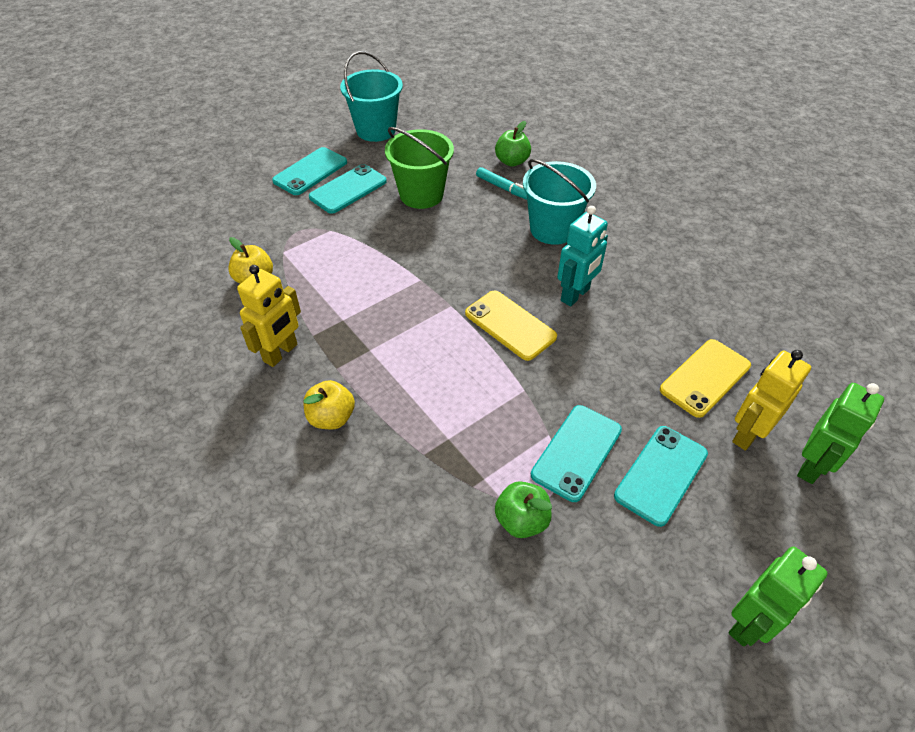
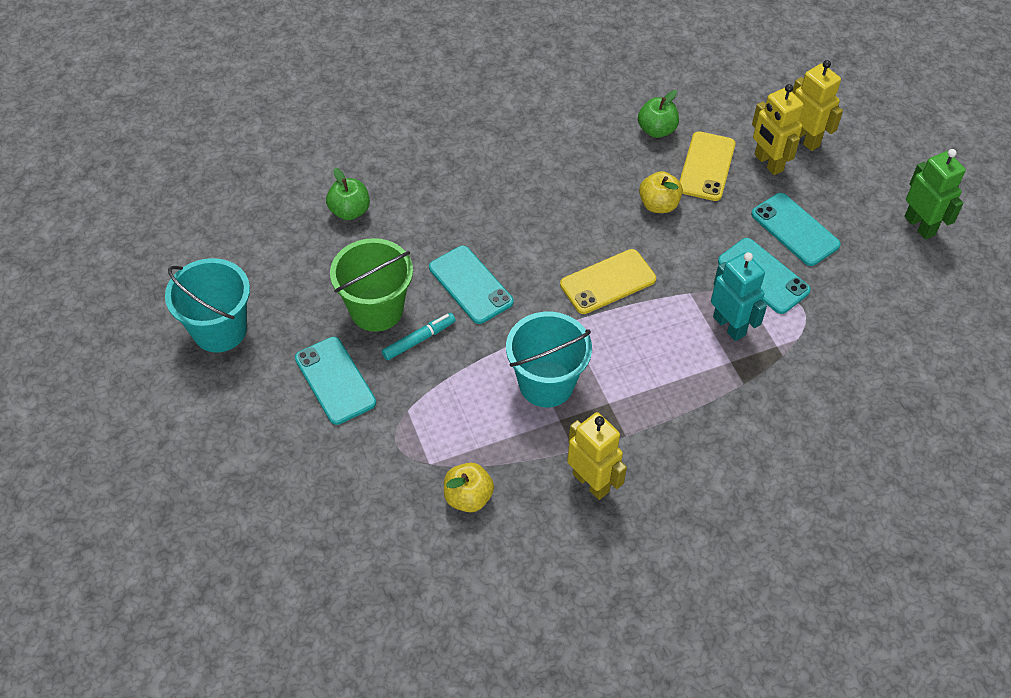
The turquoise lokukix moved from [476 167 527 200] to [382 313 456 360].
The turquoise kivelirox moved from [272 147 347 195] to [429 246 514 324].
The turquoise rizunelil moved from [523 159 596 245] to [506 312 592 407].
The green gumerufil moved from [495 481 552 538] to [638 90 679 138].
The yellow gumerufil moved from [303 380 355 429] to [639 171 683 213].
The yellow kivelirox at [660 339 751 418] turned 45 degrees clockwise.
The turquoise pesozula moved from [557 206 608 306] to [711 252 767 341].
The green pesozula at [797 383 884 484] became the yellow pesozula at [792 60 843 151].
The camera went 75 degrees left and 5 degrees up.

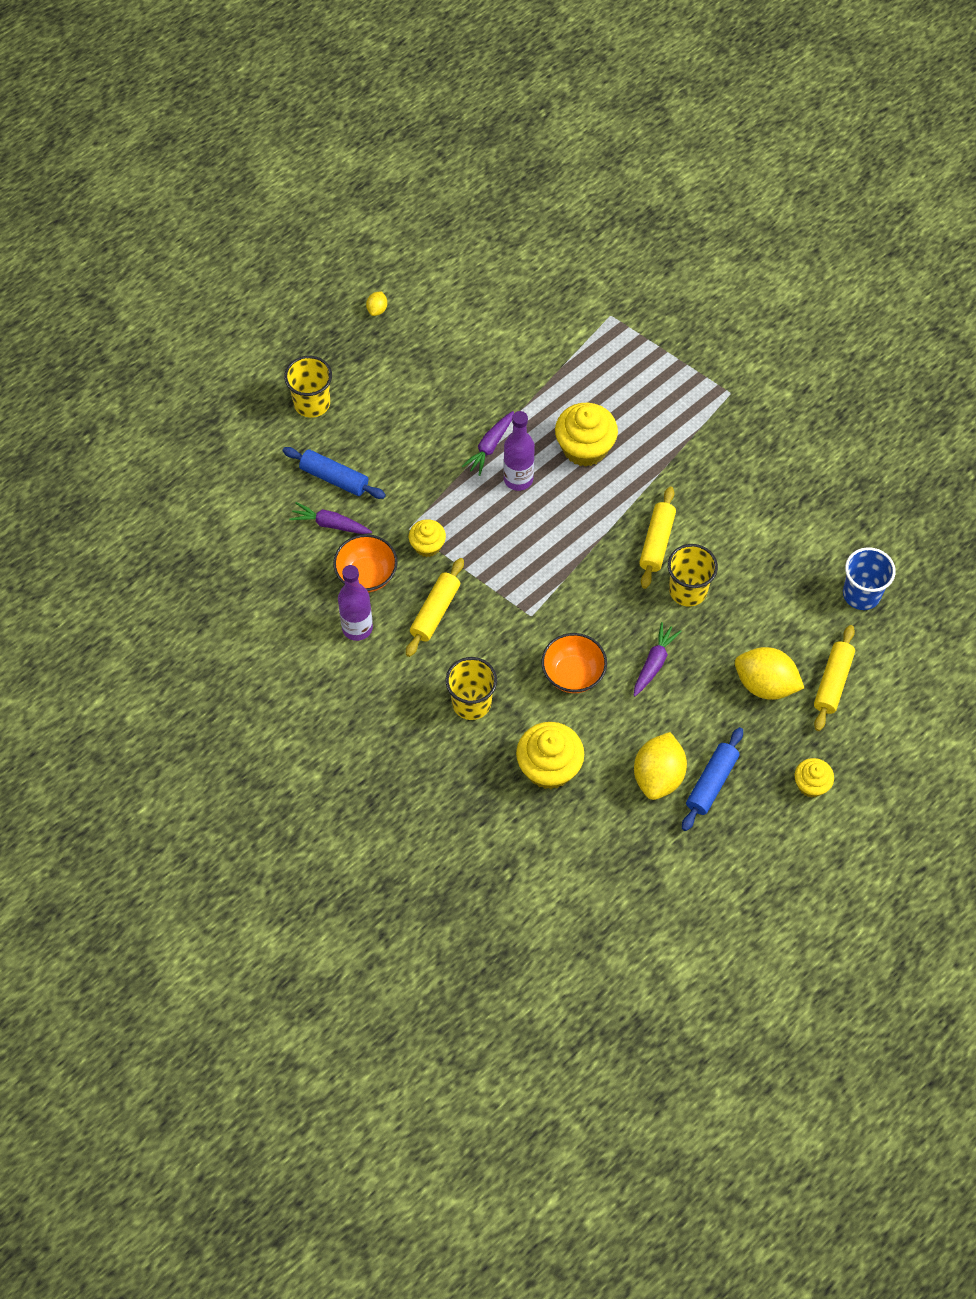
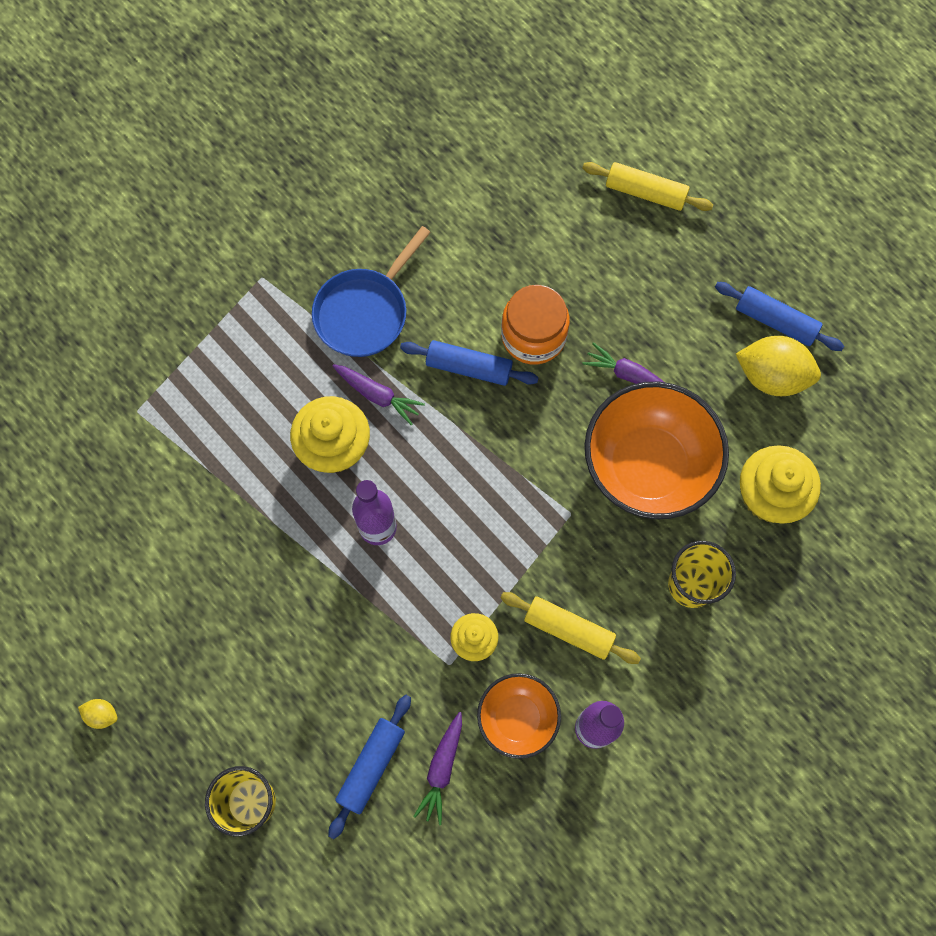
The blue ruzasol at [312 226 431 357] appeared.
The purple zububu moved from [462 411 514 476] to [333 364 425 425].
The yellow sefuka at [639 486 676 589] became the blue sefuka at [400 340 539 386].
The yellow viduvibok at [668 544 718 607] was replaced by the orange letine at [501 285 570 364].
The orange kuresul at [541 633 607 693] changed to 1.79 times the size.
The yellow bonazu at [735 647 804 700] disappeared.
The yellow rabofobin at [795 758 834 798] disappeared.
The blue viduvibok at [843 547 896 610] disappeared.
The camera went 90 degrees left and 10 degrees up.

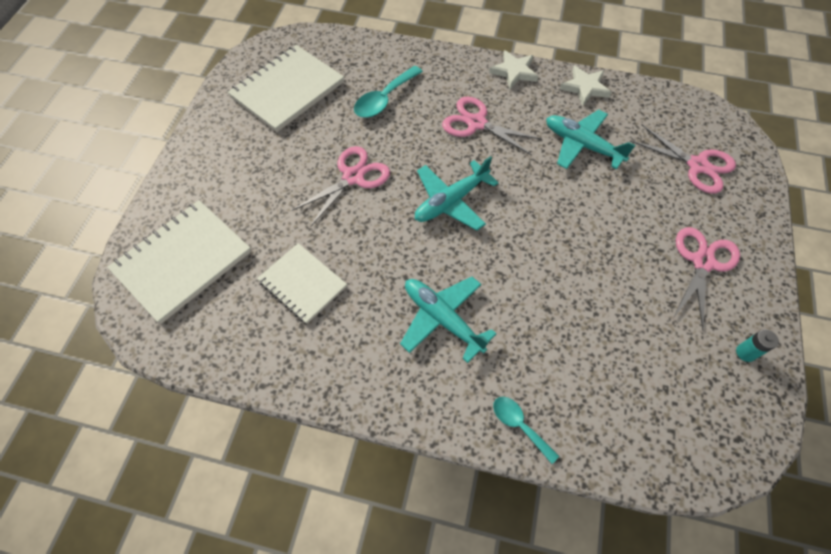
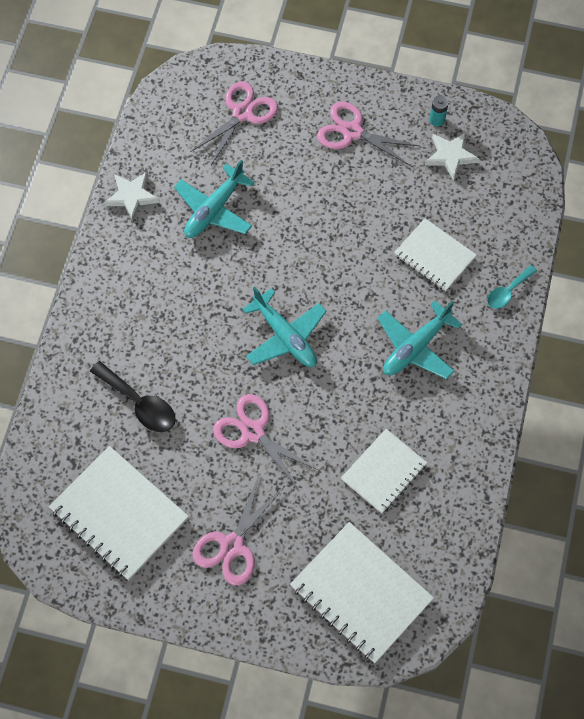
The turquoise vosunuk at [354 66 423 118] became the black vosunuk at [90 361 176 432].
The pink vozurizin moved from [442 97 542 156] to [192 475 284 585].
The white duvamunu at [394 218 477 291] appeared.
The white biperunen moved from [489 50 538 89] to [425 132 479 180].
The camera went 90 degrees left and 5 degrees up.

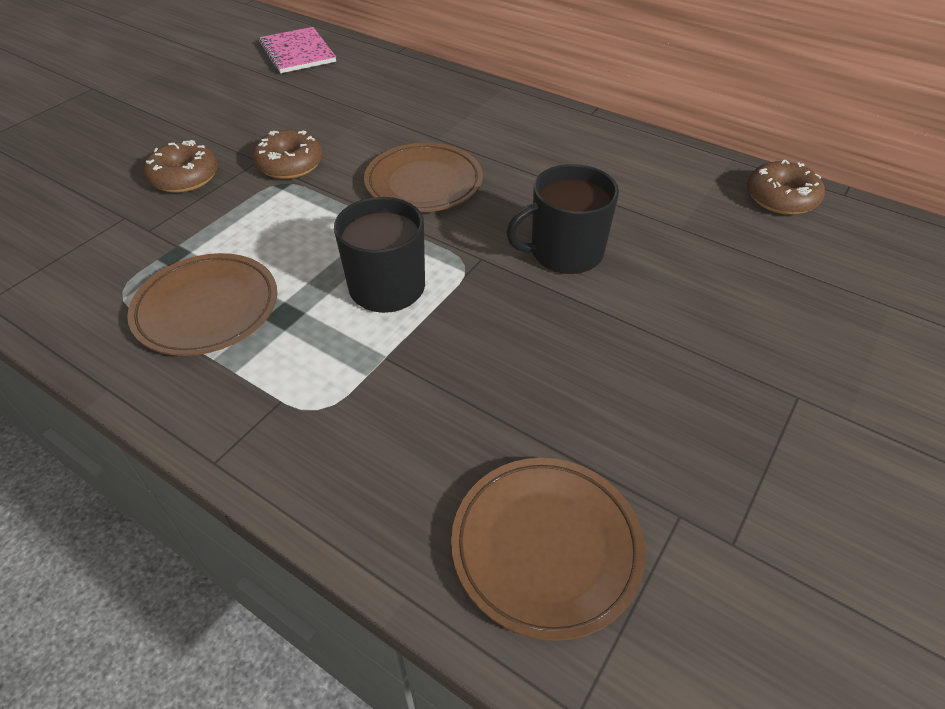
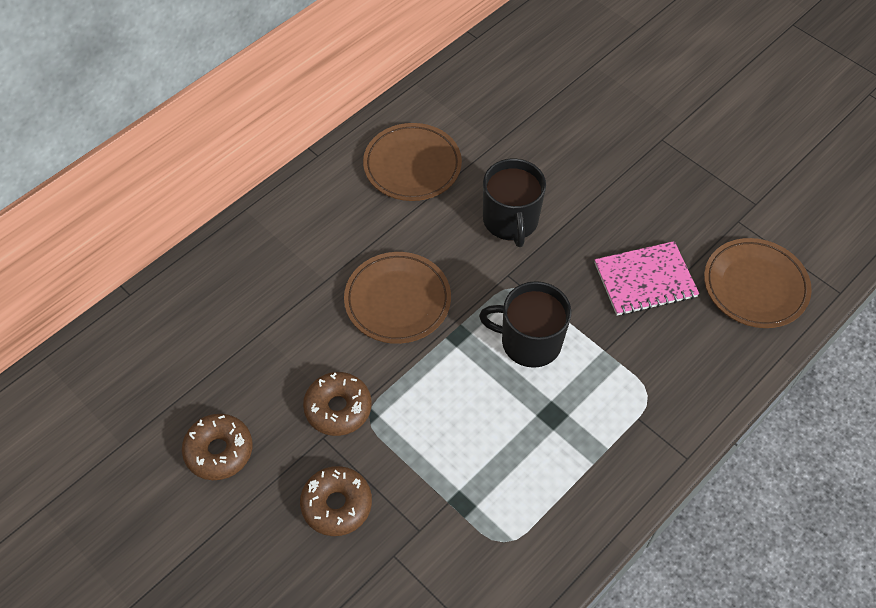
The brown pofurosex moved from [747 160 825 215] to [182 414 253 480].
The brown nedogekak moved from [127 253 277 356] to [363 123 462 201].
The pink duvamunu moved from [259 27 336 73] to [595 241 699 316].
The camera went 80 degrees left and 10 degrees up.

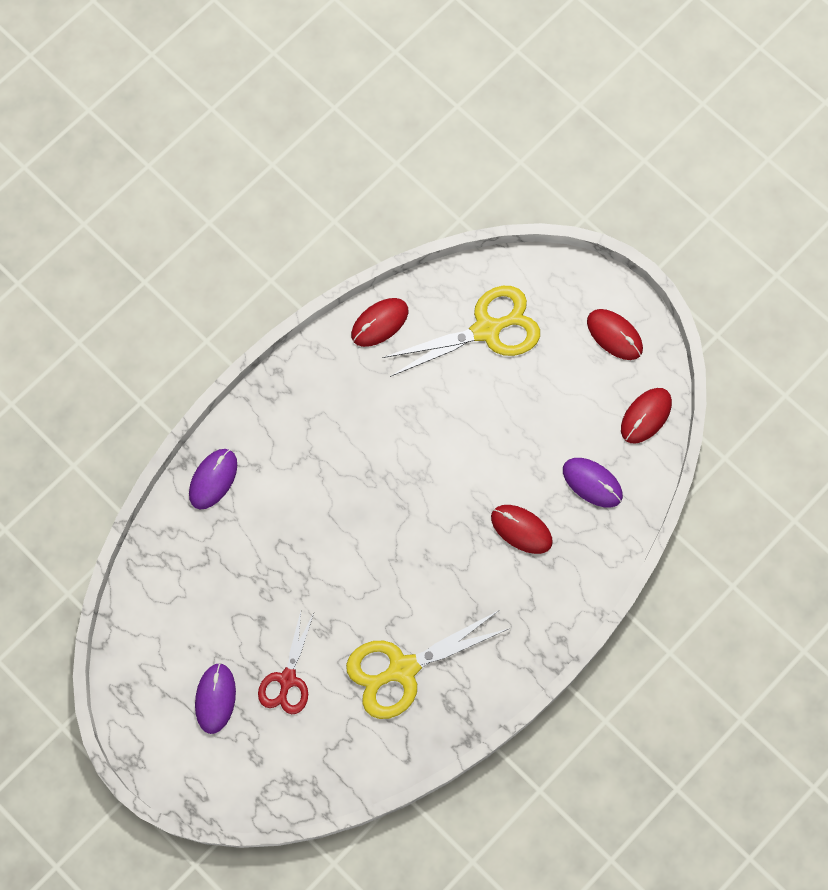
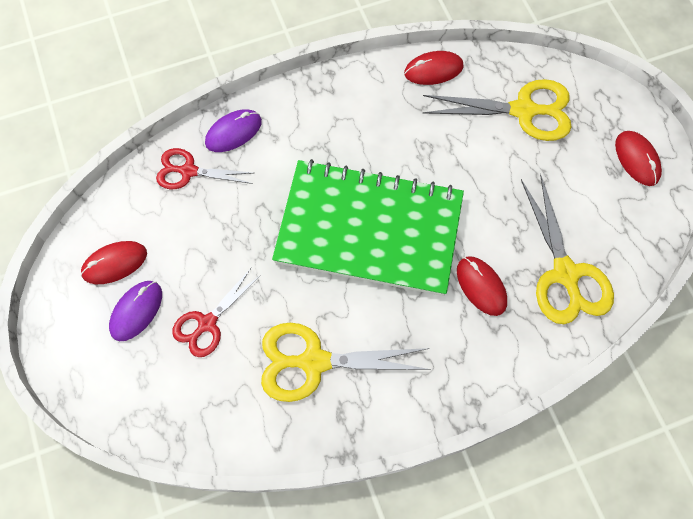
The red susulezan moved from [621 388 672 443] to [81 241 147 284].
The red vozurizin at [156 148 253 189] appeared.
The green duvamunu at [272 159 464 296] appeared.
The purple susulezan at [563 458 623 507] was replaced by the yellow vozurizin at [521 174 614 324].
The camera went 25 degrees right and 5 degrees down.

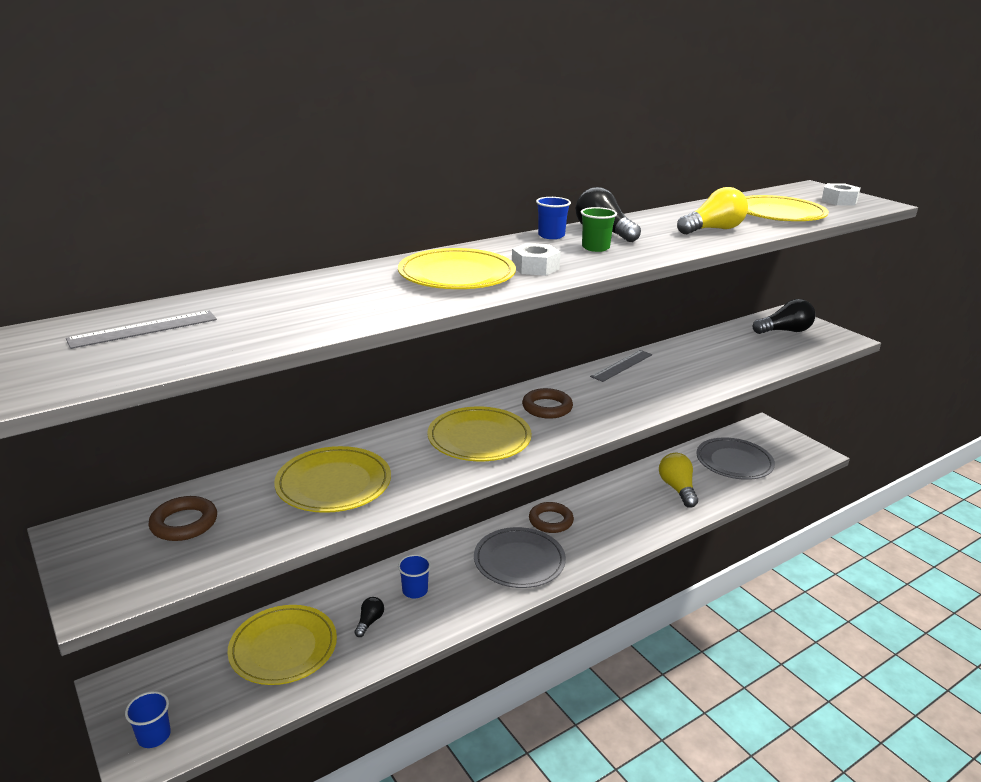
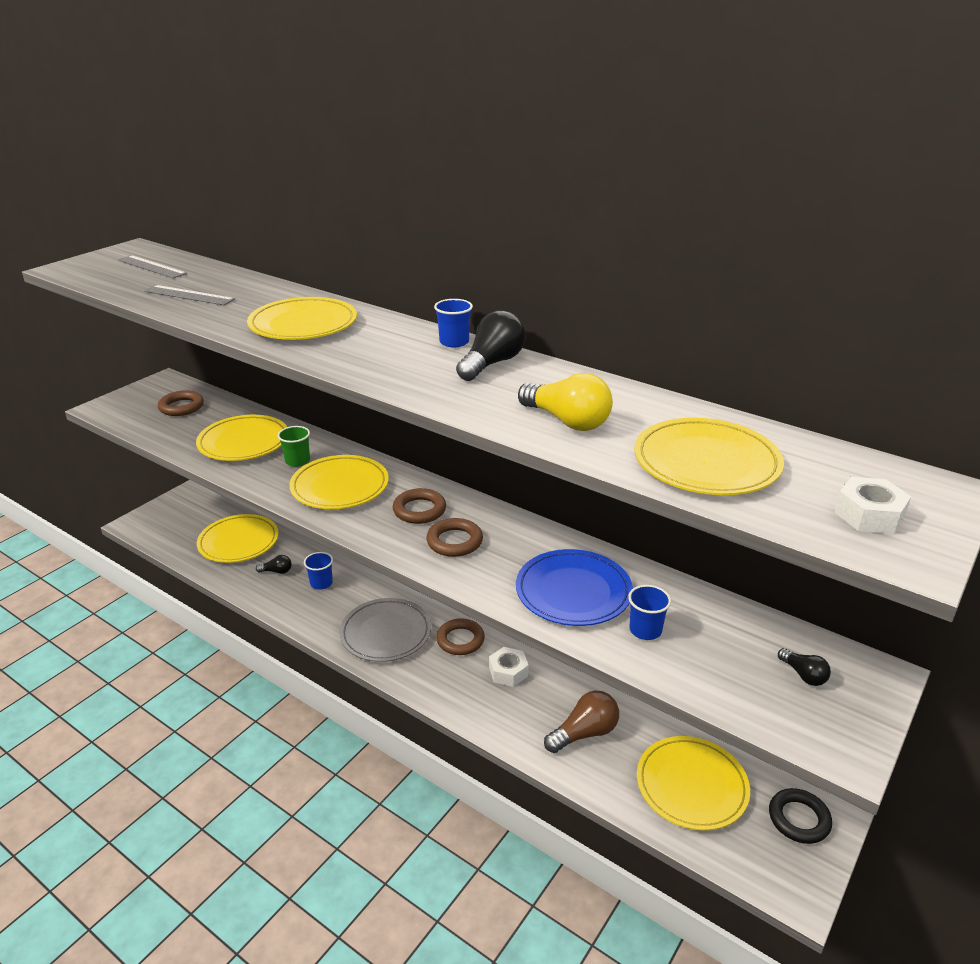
The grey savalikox moved from [590 350 652 382] to [144 285 235 305].
The green viduvibok moved from [581 207 617 252] to [278 426 310 467].
The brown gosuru at [426 518 483 557] appeared.
The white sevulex moved from [512 243 561 276] to [489 647 529 687].
The blue nedogekak at [516 549 633 626] appeared.
The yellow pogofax at [659 453 698 507] became the brown pogofax at [544 691 619 753].
The blue viduvibok moved from [125 691 171 748] to [628 585 671 640].
The grey nedogekak at [696 437 775 480] became the yellow nedogekak at [637 736 750 831].
The black gosuru at [769 788 832 844] appeared.
The black pogofax at [752 299 816 334] changed to 0.54 times the size.
The camera went 70 degrees right and 5 degrees up.

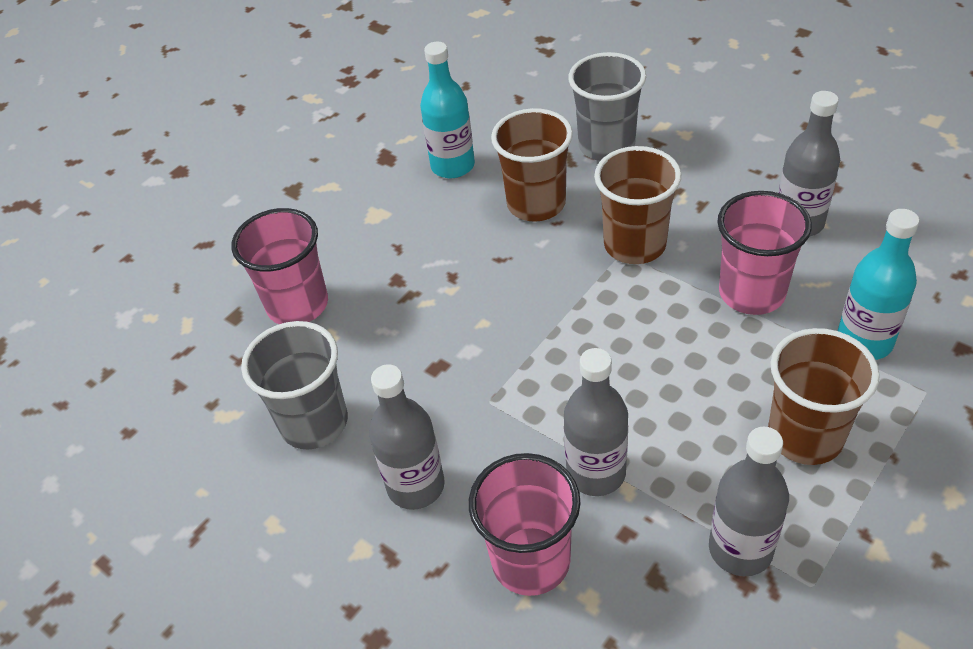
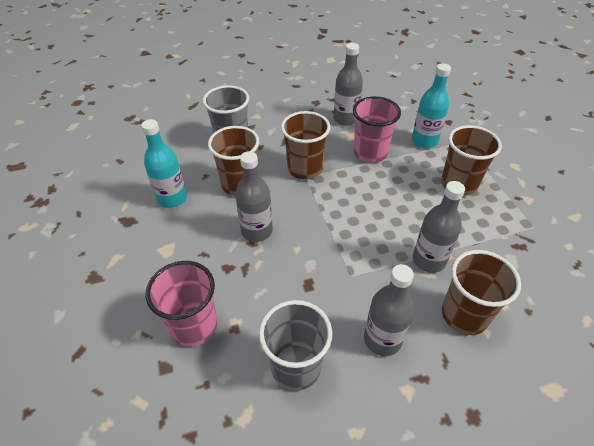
The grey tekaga moved from [709 427 789 576] to [235 151 273 242].
The pink viduvibok at [469 453 581 596] became the brown viduvibok at [442 250 521 335].
The camera went 60 degrees left and 0 degrees up.

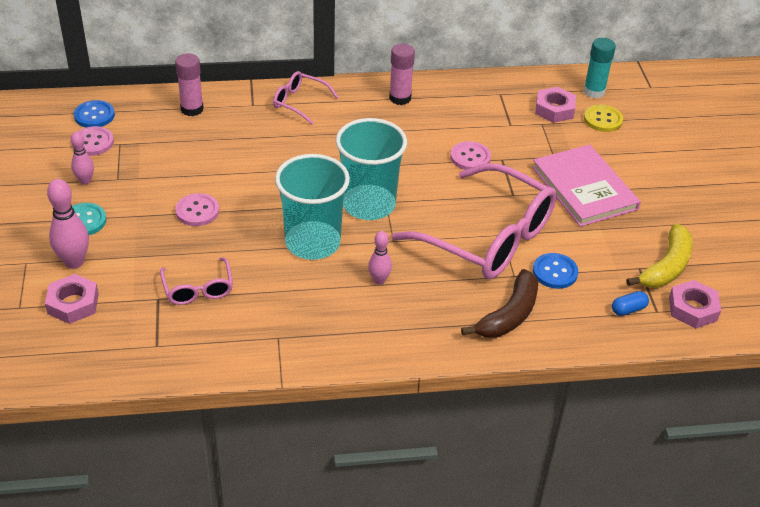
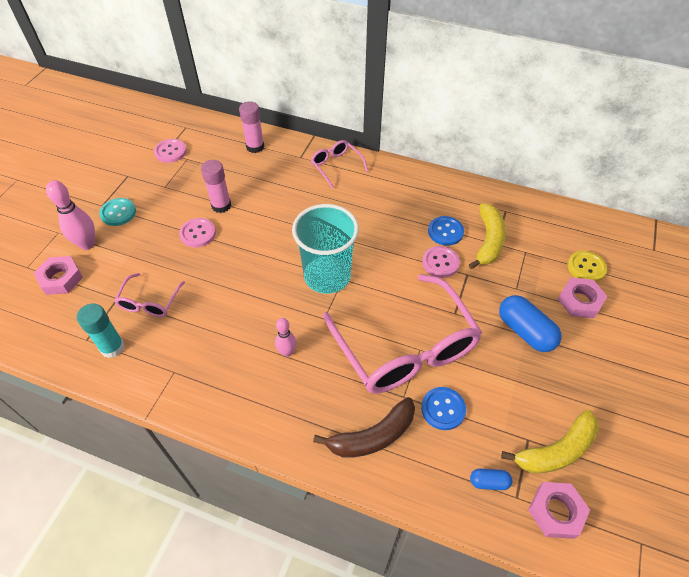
The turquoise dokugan moved from [583 38 616 98] to [77 303 125 358].
The pink dokugan moved from [389 43 415 105] to [201 160 231 213].
The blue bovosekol moved from [74 100 115 128] to [428 216 464 246].
The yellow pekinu at [469 203 506 269] appeared.
The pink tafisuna at [532 144 641 227] was replaced by the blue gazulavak at [499 295 562 352].
The pink sevulex moved from [535 87 576 123] to [558 278 608 319].
The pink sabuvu at [71 132 94 185] disappeared.
The turquoise viduvibok at [275 154 350 260] disappeared.
The camera went 30 degrees right and 10 degrees up.

